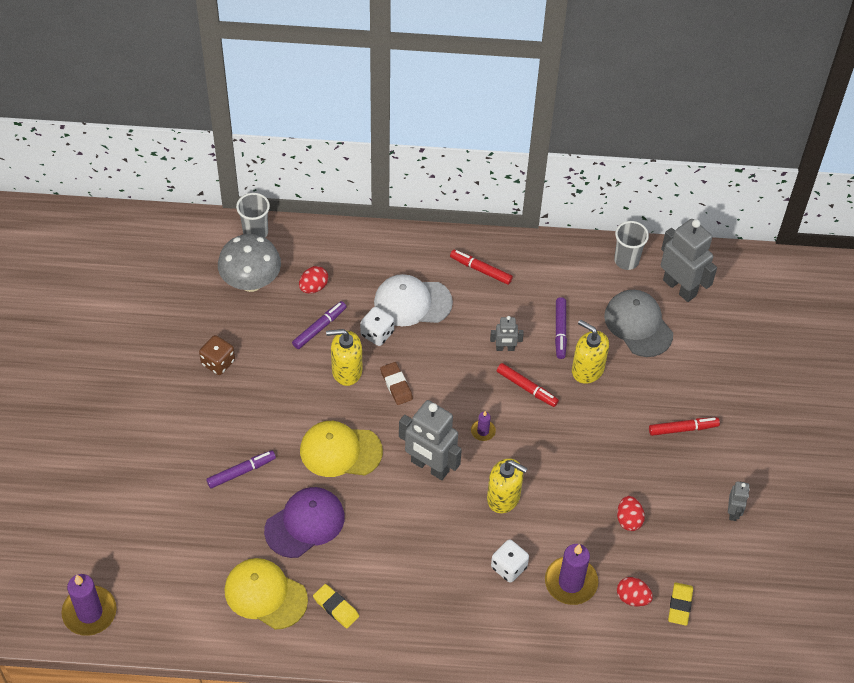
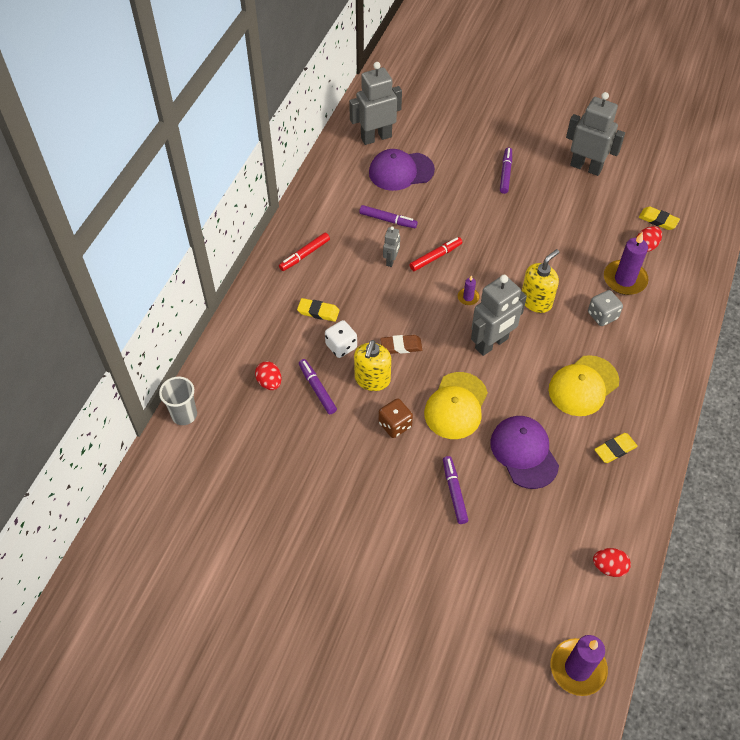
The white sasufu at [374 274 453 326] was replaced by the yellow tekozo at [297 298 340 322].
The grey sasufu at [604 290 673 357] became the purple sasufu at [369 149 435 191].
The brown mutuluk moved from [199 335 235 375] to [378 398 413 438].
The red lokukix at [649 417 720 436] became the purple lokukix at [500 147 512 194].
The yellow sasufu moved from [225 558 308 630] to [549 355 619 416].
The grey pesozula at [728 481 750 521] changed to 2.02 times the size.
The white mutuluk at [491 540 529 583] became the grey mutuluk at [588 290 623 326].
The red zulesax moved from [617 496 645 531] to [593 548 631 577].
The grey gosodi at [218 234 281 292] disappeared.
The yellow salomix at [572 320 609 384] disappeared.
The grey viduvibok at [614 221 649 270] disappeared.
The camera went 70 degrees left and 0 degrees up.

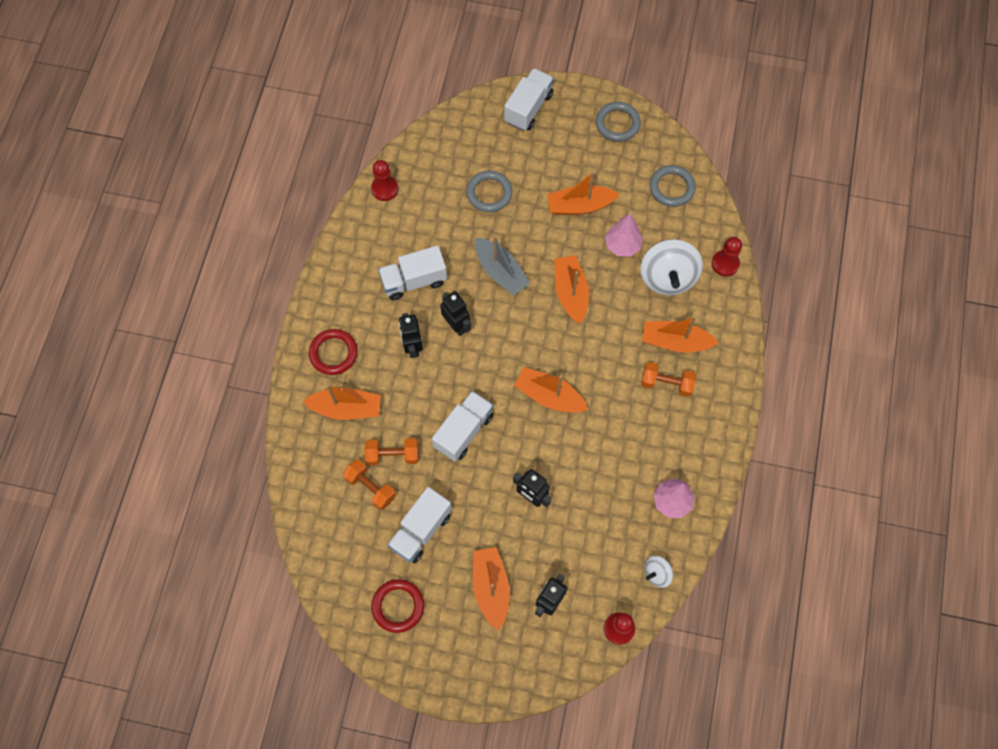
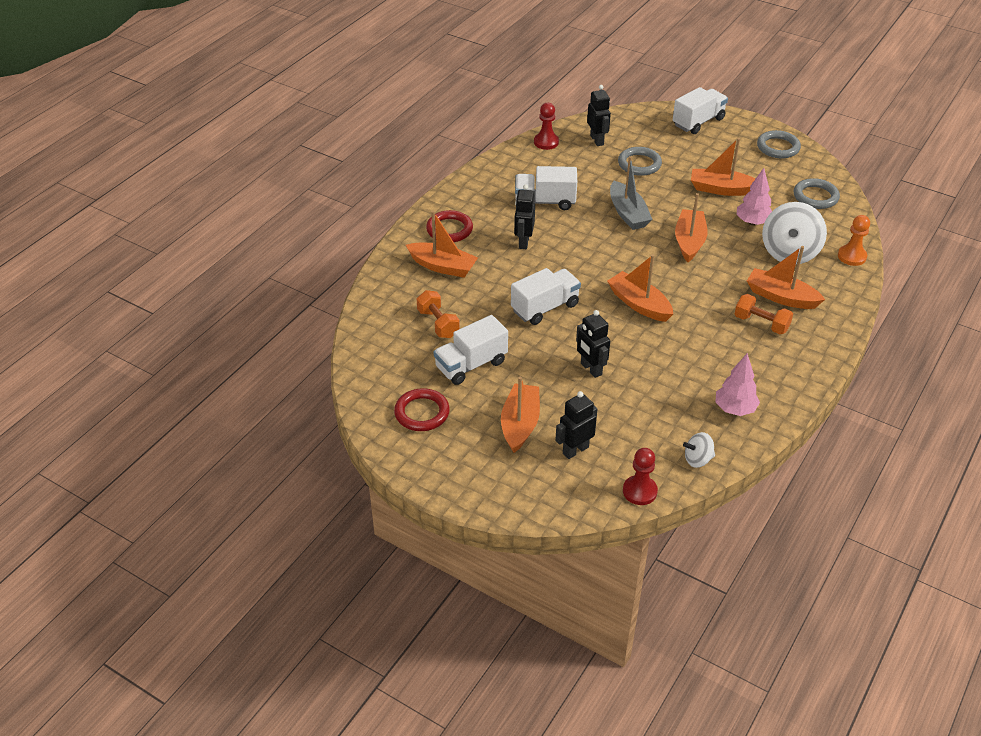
The black pesozula moved from [440 291 471 336] to [587 85 611 146].
The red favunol at [712 237 742 276] became the orange favunol at [838 215 870 266].
The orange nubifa at [365 438 419 466] disappeared.
The camera went 20 degrees right and 25 degrees down.

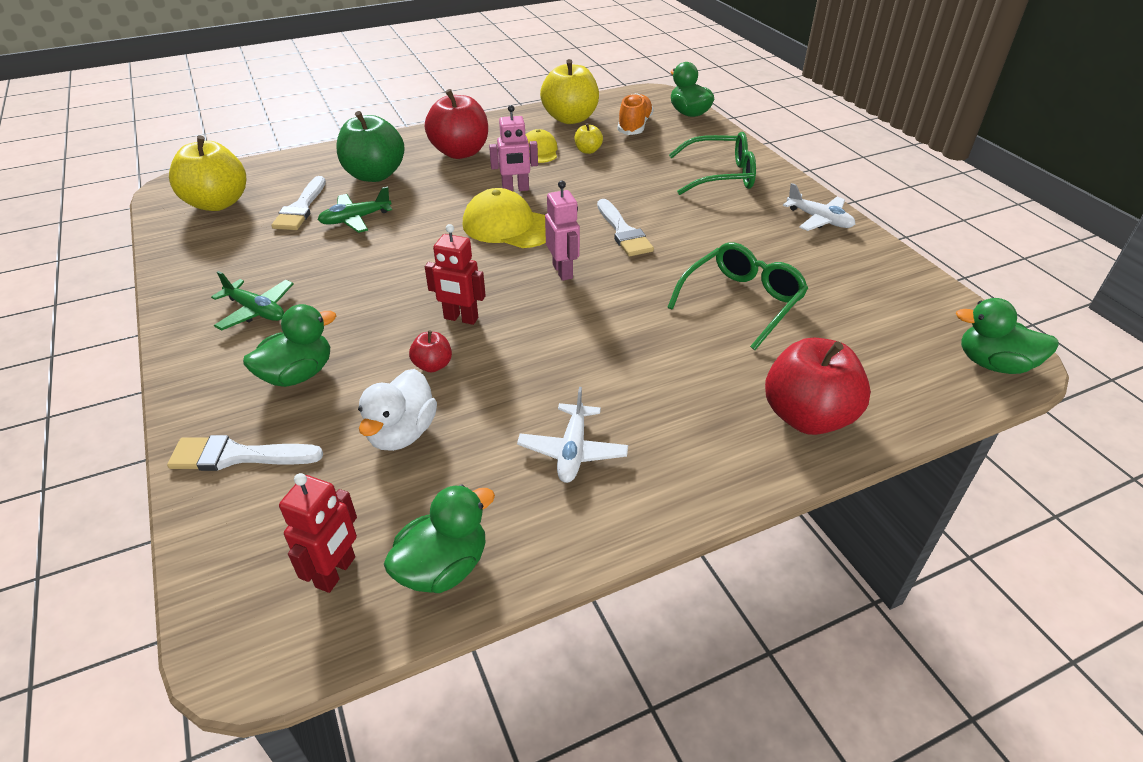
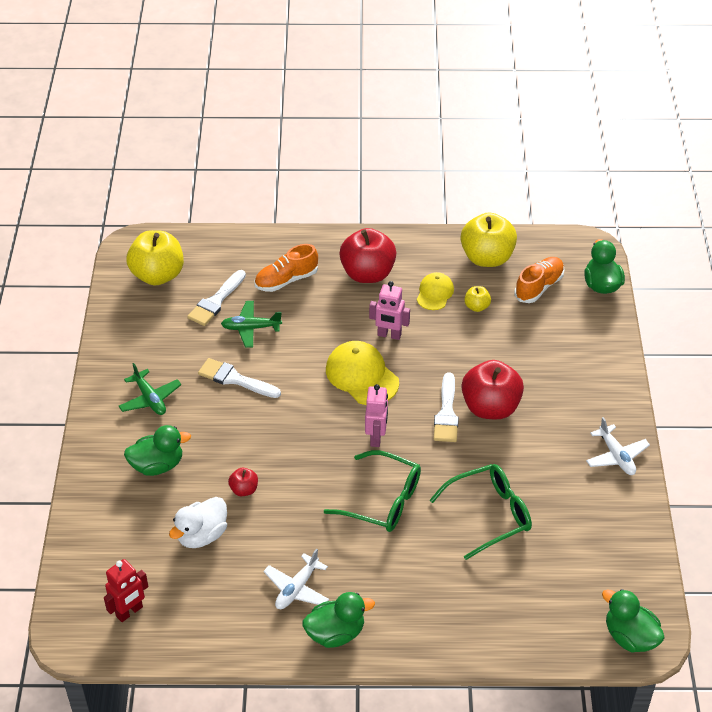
The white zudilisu moved from [167 435 323 471] to [198 358 281 398].
The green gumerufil at [336 111 405 182] was replaced by the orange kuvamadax at [254 244 318 292].
The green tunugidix moved from [384 484 495 593] to [303 592 375 648].
The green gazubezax moved from [669 132 756 195] to [324 450 421 532].
The red gumerufil moved from [765 338 871 435] to [462 360 524 419].
The red pesozula at [425 224 486 325] disappeared.
The camera went 25 degrees right and 5 degrees up.

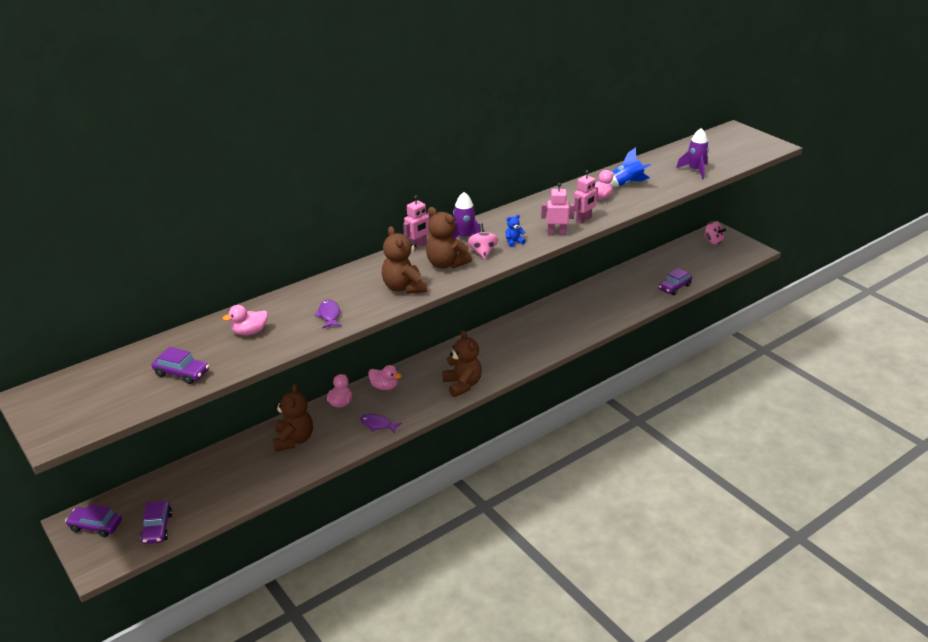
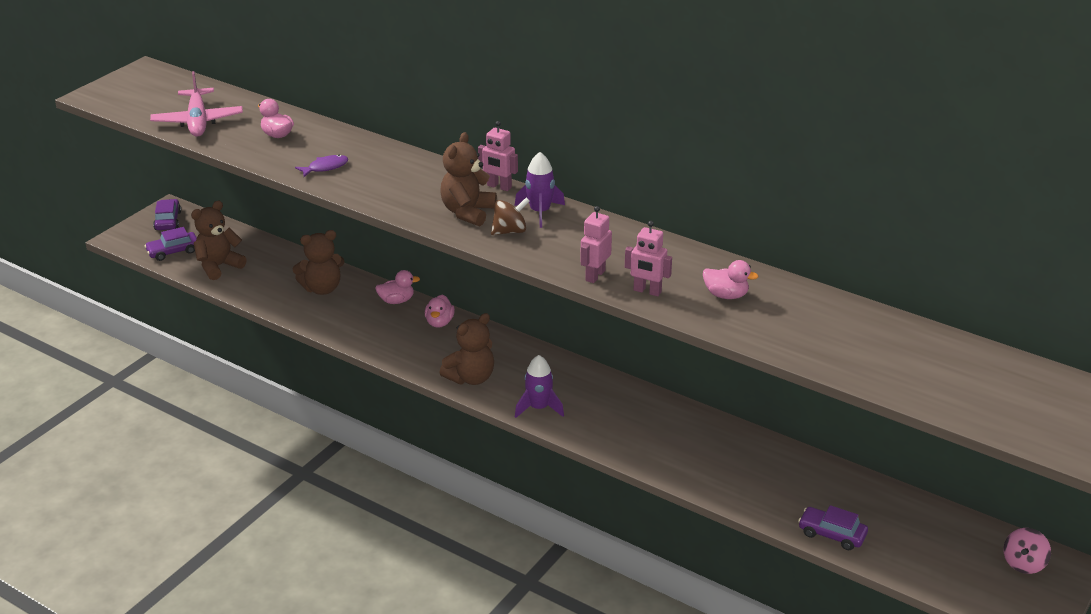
The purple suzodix at [152 347 209 384] was replaced by the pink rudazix at [150 71 243 137].
The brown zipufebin moved from [382 226 427 294] to [191 201 247 280].
The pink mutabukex at [467 223 498 259] became the brown mutabukex at [491 197 530 235].
The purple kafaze moved from [676 128 709 179] to [515 355 564 418].
The pink pesozula at [541 183 575 235] turned 135 degrees counterclockwise.
The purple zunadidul at [360 414 402 434] disappeared.
The blue zipufebin at [506 215 526 247] disappeared.
The blue kafaze at [610 147 651 187] disappeared.
The camera went 70 degrees right and 0 degrees up.

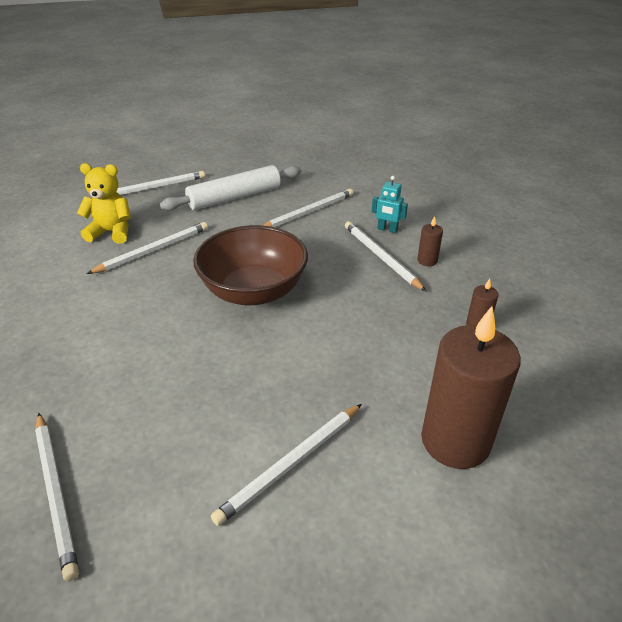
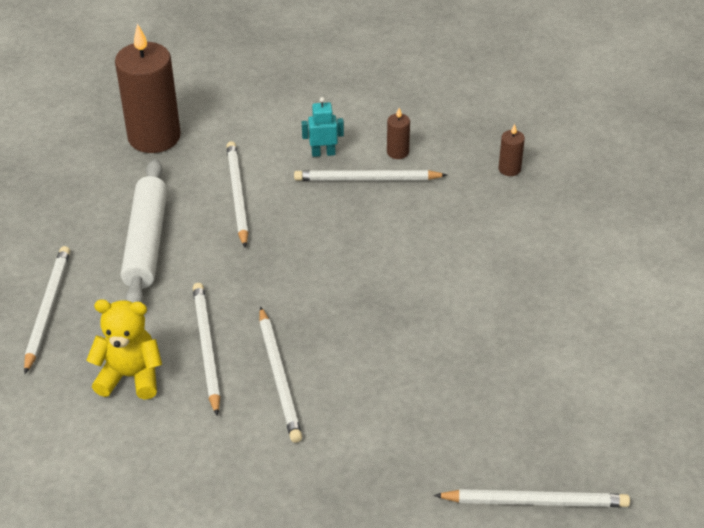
The yellow zipufebin at [77 163 131 244] turned 60 degrees clockwise.
The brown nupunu moved from [421 306 521 469] to [115 23 181 153].
The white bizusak moved from [211 404 362 526] to [259 306 302 443].
The turquoise pesozula at [372 176 408 233] turned 150 degrees counterclockwise.
The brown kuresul at [193 225 308 305] disappeared.
The camera went 60 degrees left and 5 degrees up.

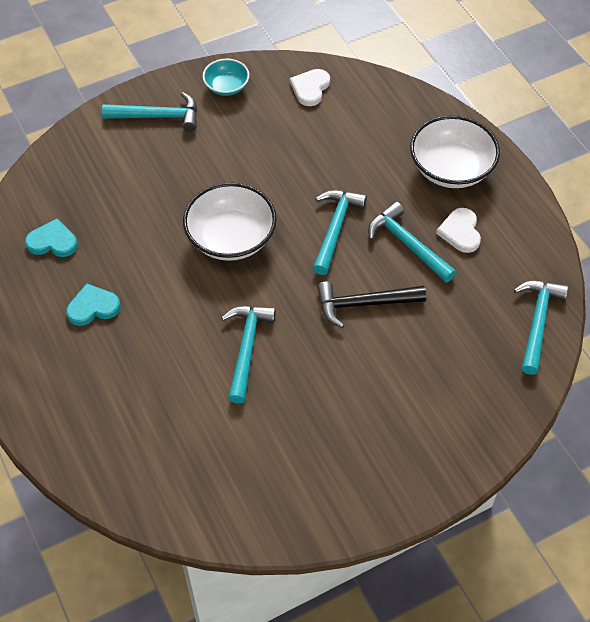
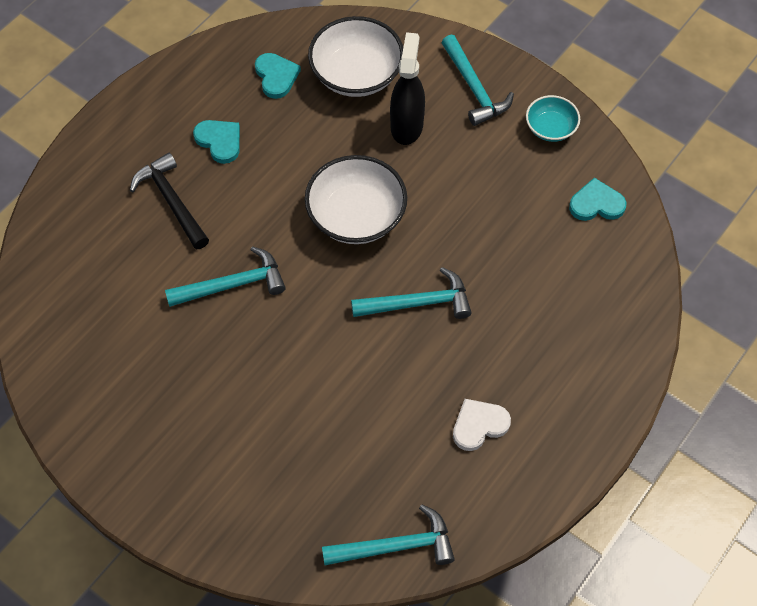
The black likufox moved from [317 282 426 328] to [130 152 209 249].
The white kuresul moved from [410 115 500 188] to [308 16 403 97].
The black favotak at [390 32 425 145] appeared.
The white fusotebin at [290 69 330 106] became the turquoise fusotebin at [569 178 627 221].
The turquoise likufox at [368 201 456 282] disappeared.
The camera went 65 degrees right and 5 degrees up.

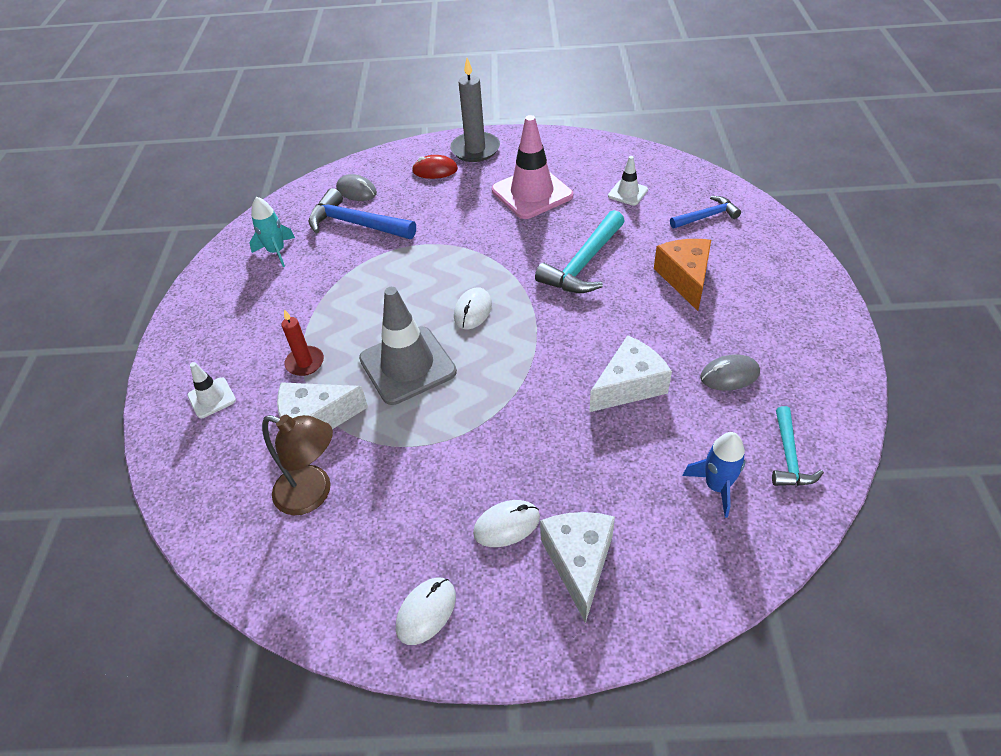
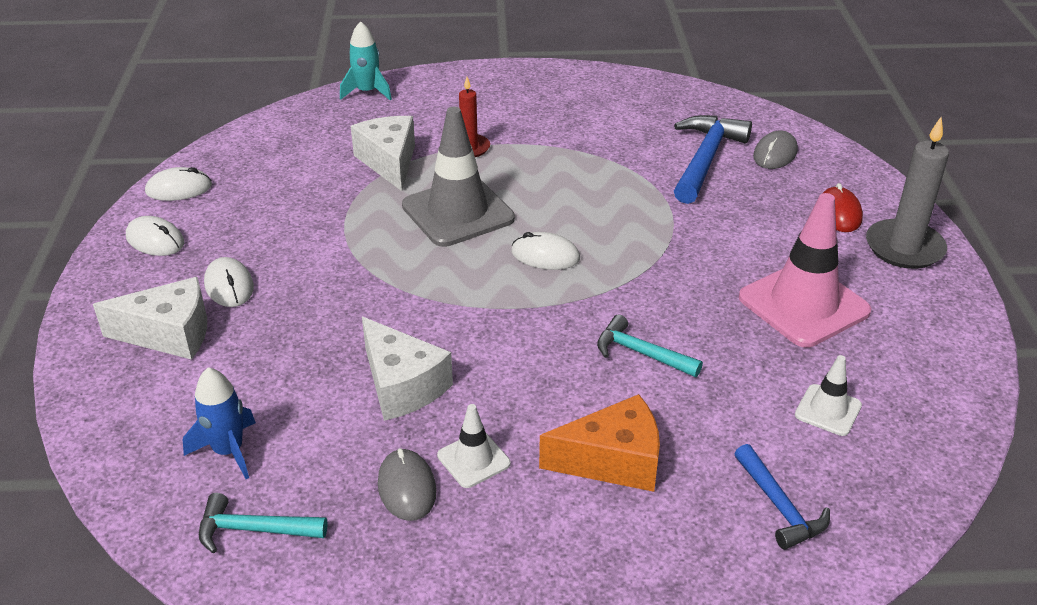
The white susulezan at [145 167 212 201] appeared.
The turquoise kafaze moved from [249 197 295 267] to [340 21 392 101].
The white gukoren moved from [187 362 236 418] to [437 404 510 488].
The turquoise likufox at [535 210 624 293] changed to 0.60 times the size.
The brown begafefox at [262 415 333 515] disappeared.
The camera went 85 degrees right and 10 degrees down.

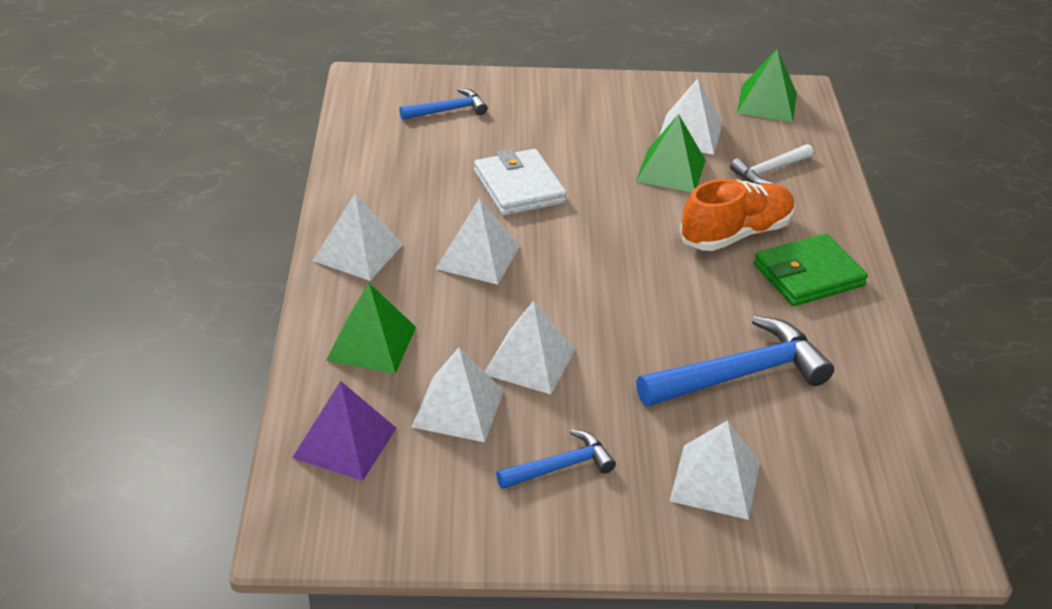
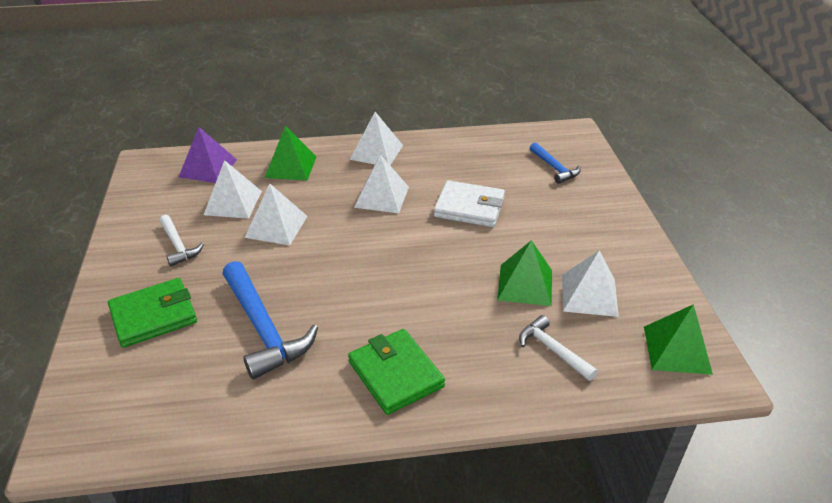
The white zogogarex at [670 420 760 520] was replaced by the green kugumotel at [108 278 197 348].
The blue likufox at [496 429 616 489] became the white likufox at [159 215 204 266].
The white kugumotel at [474 149 567 216] turned 45 degrees clockwise.
The orange kuvamadax at [680 179 795 251] disappeared.
The camera went 85 degrees right and 0 degrees up.

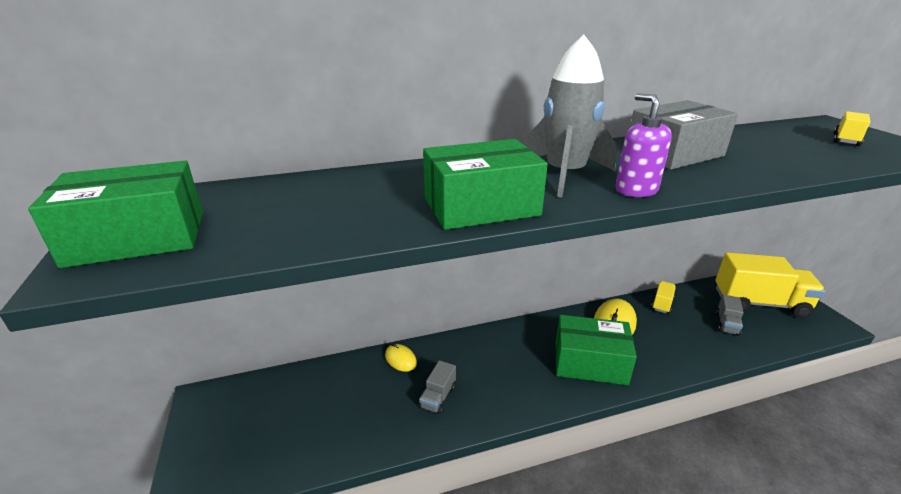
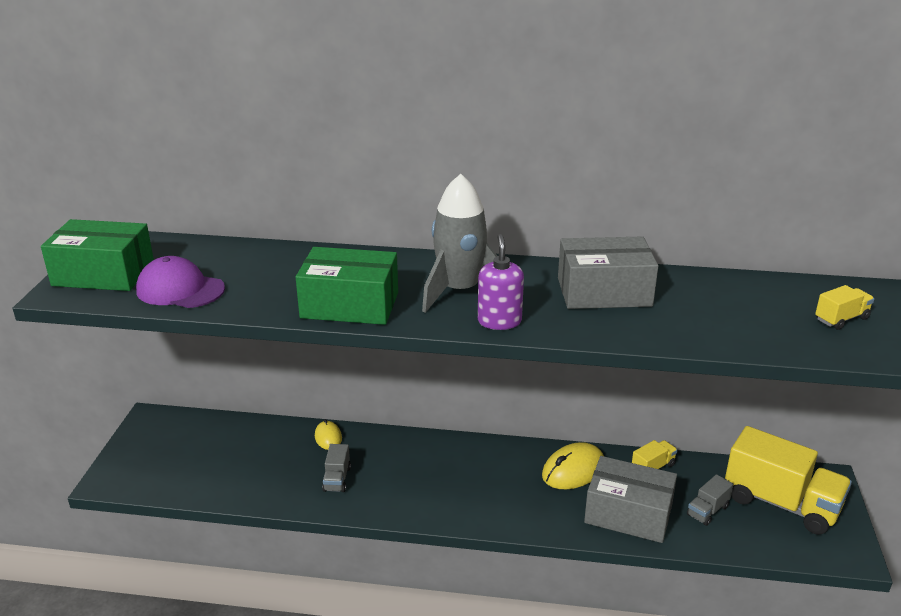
The purple sasufu at [136 256 225 308] appeared.
The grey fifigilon at [419 360 456 414] turned 45 degrees counterclockwise.
The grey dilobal at [584 456 677 543] appeared.
The green dilobal at [556 315 637 385] disappeared.
The camera went 25 degrees right and 0 degrees up.

